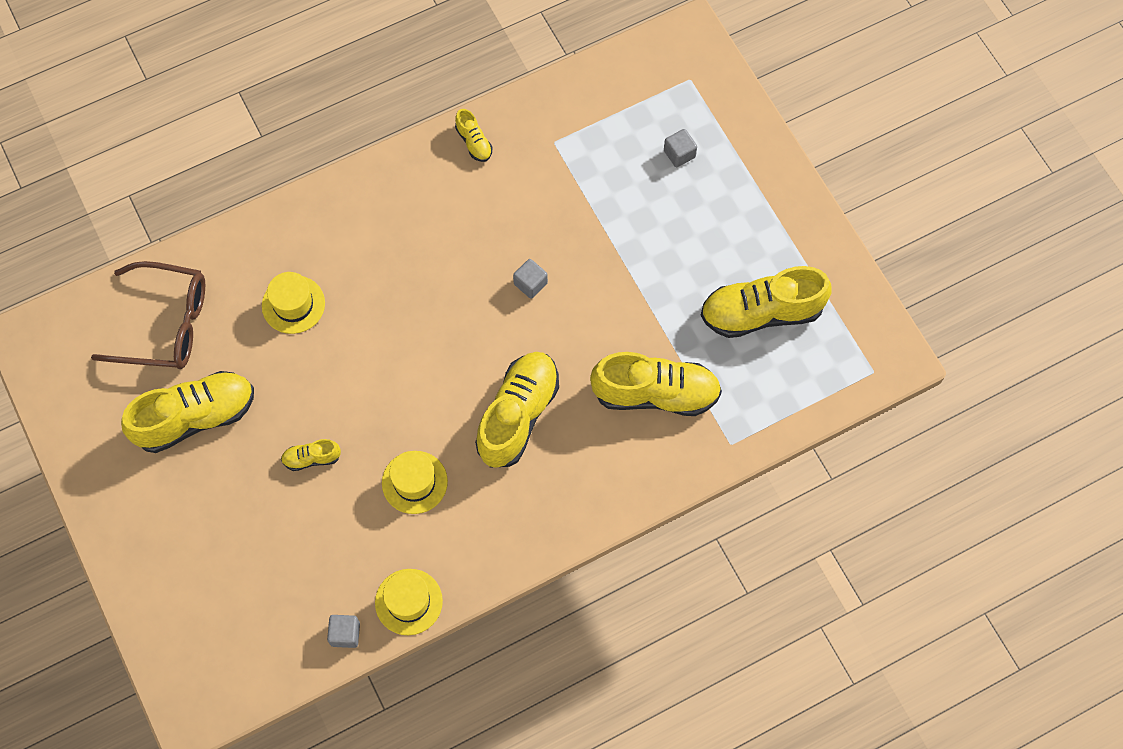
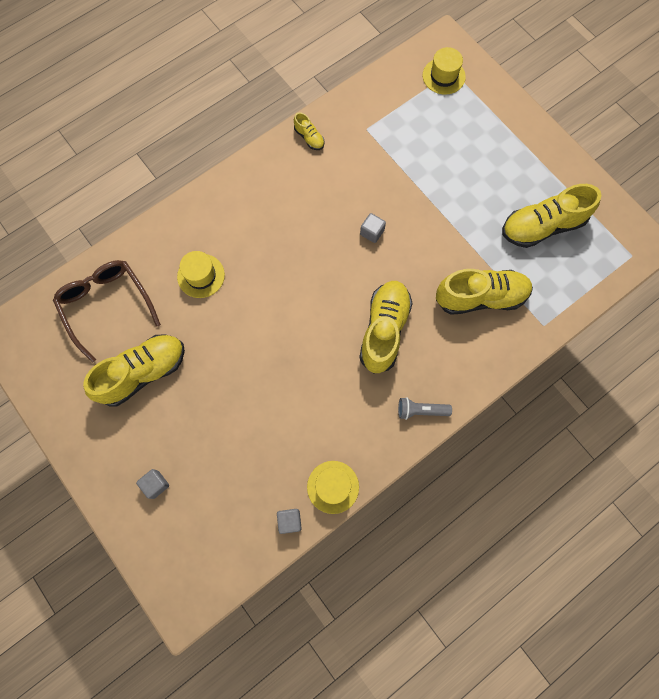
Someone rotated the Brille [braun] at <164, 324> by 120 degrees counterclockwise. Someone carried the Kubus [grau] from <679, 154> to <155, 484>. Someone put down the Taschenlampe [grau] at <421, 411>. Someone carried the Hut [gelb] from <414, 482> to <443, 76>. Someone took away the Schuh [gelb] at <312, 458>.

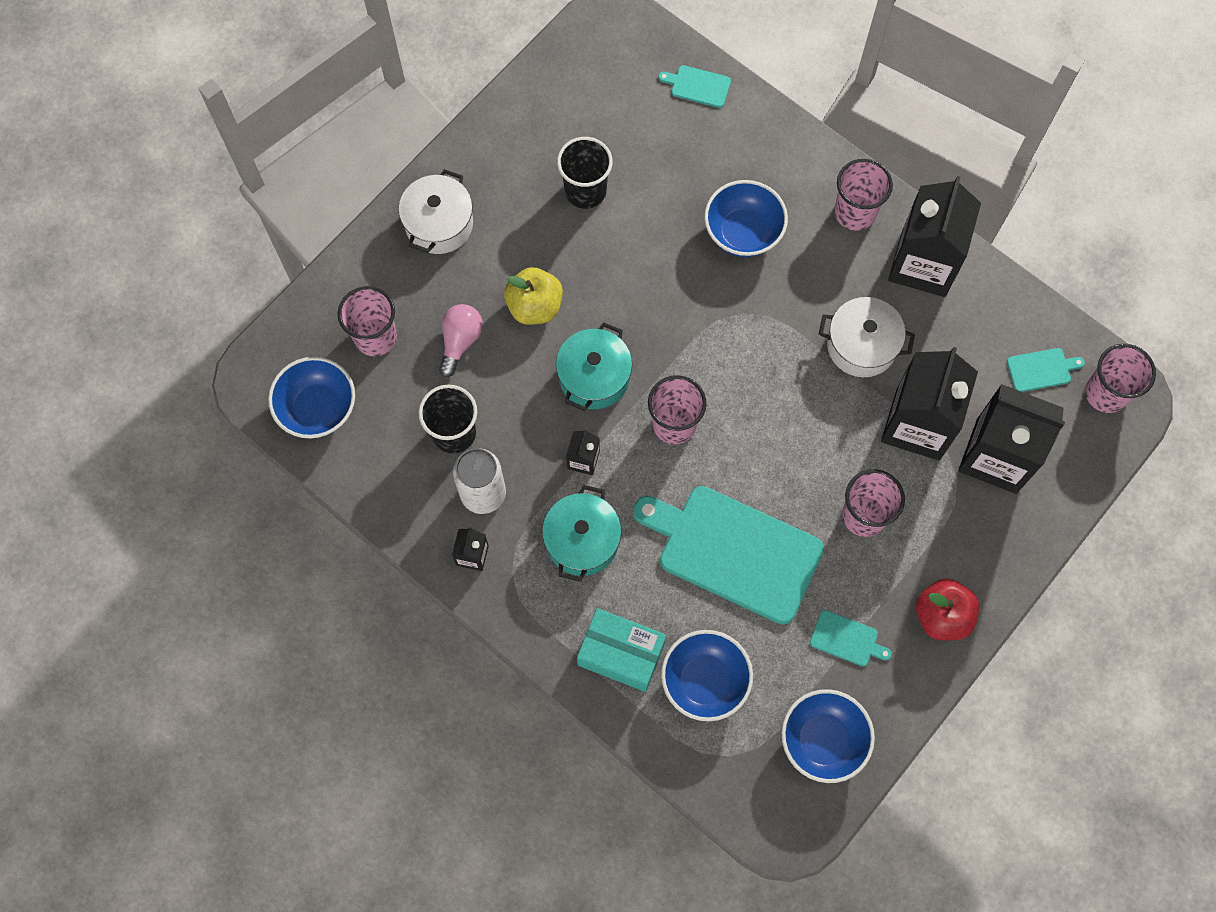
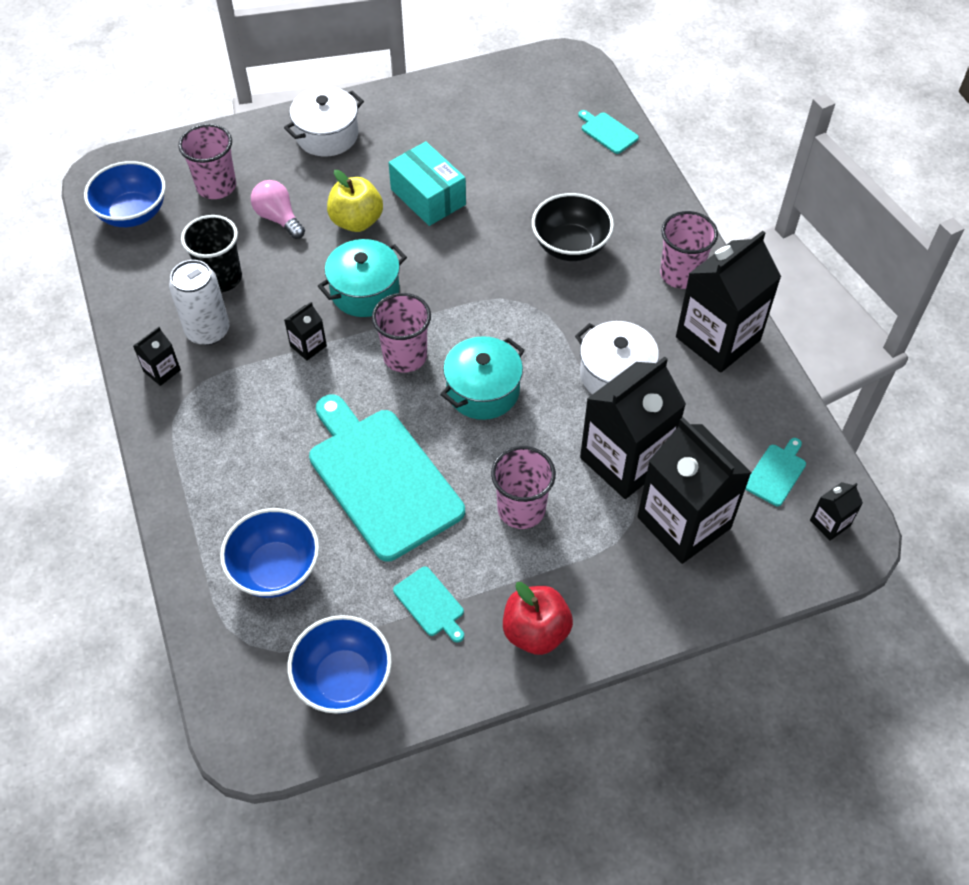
Someone rotated the Glühbirne [rosa] at <460, 341> by 90 degrees counterclockwise. Someone carried the Schachtel [türkis] from <621, 654> to <428, 197>. Someone carried the Kochtopf [türkis] from <582, 541> to <483, 391>. Someone repainted the Schüssel [blau] at <743, 232>, which became the Schüssel [schwarz] at <570, 246>. Someone rotated the Schneidebrett [türkis] at <1041, 370> by 75 degrees counterclockwise. Someone swapped the Becher [rosa] at <1106, 393> for the Getränkekarton [schwarz] at <830, 523>. Someone took away the Becher [schwarz] at <585, 191>.

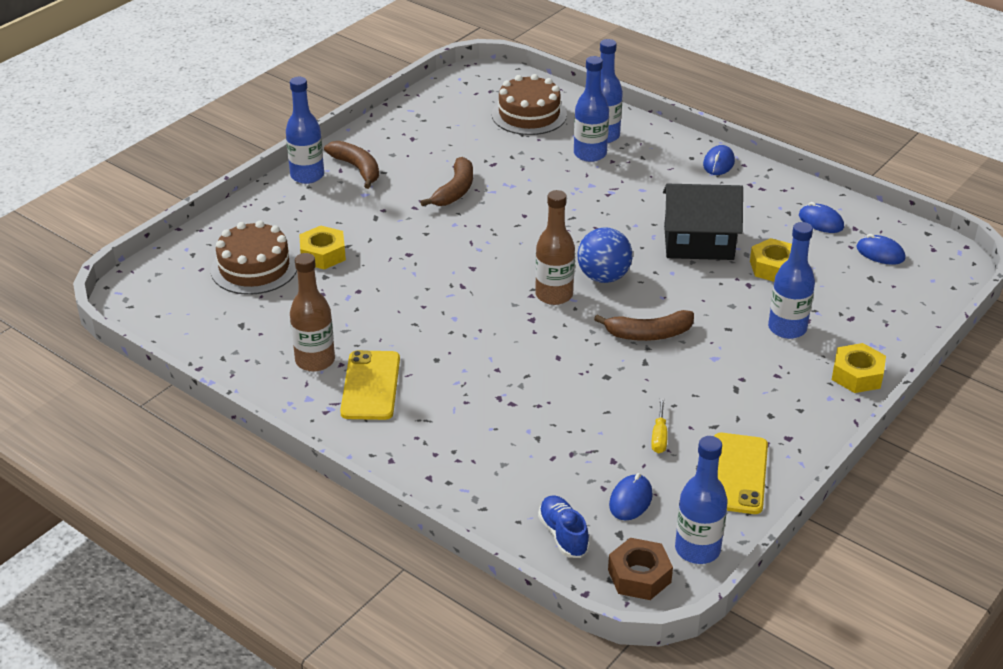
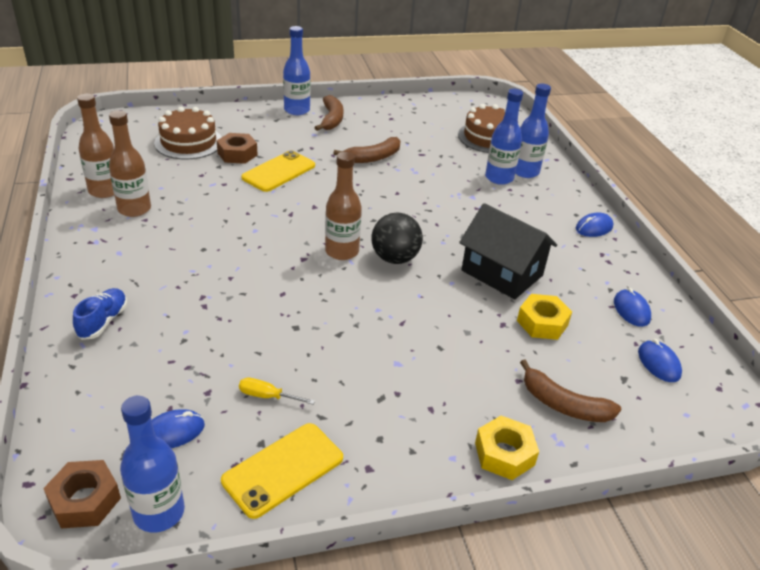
Someone carried the Schuh [blau] from <563, 535> to <103, 322>. Someone put down the Flasche [braun] at <105, 191>. Someone repainted the Sechskantmutter [gelb] at <323, 254>, which became the Sechskantmutter [braun] at <237, 154>. Someone rotated the Schraubenzieher [gelb] at <659, 436> by 60 degrees clockwise. Someone carried the Handy [gelb] from <371, 385> to <279, 172>. Someone repainted the Ball [blau] at <603, 277>, which became the Ball [schwarz] at <395, 258>. Someone carried the Banane [braun] from <648, 334> to <563, 404>. Someone took away the Flasche [blau] at <787, 328>.

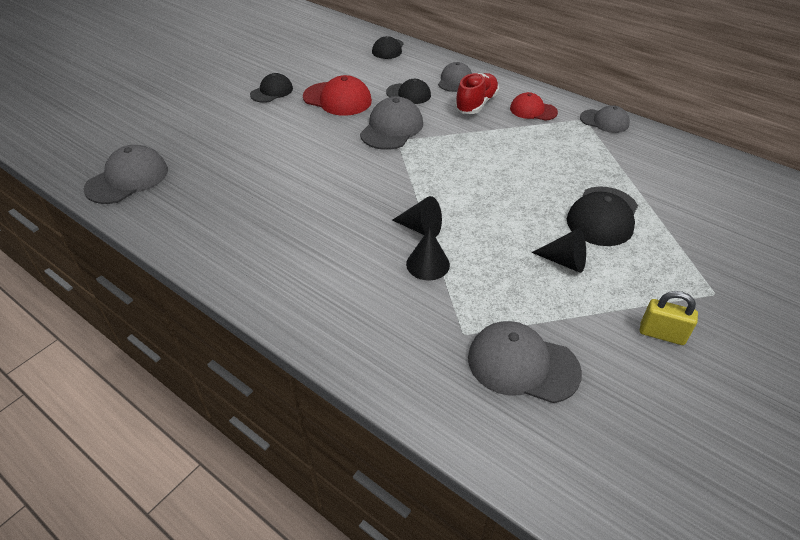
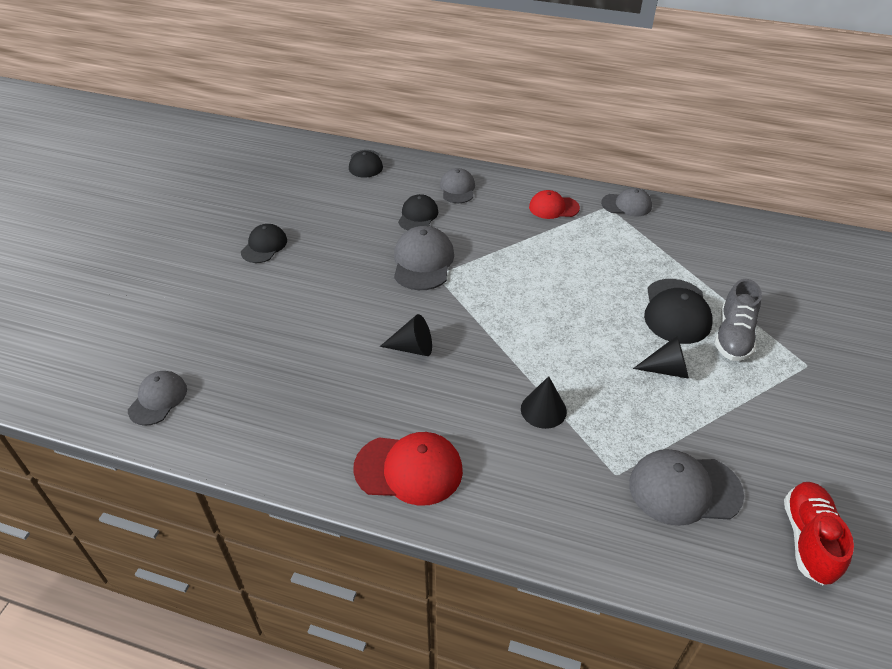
Someone scaled the Kappe [grau] at <127, 179> by 0.65. Someone carried the Kappe [rot] from <337, 99> to <409, 469>. Someone carried the Kegel [schwarz] from <421, 228> to <413, 348>. Someone rotated the Kappe [schwarz] at <408, 94> by 75 degrees counterclockwise. Someone put down the Schuh [grau] at <733, 336>. Someone carried the Schuh [rot] from <476, 104> to <808, 539>. Someone took away the Vorhängeschloss [gelb] at <662, 334>.

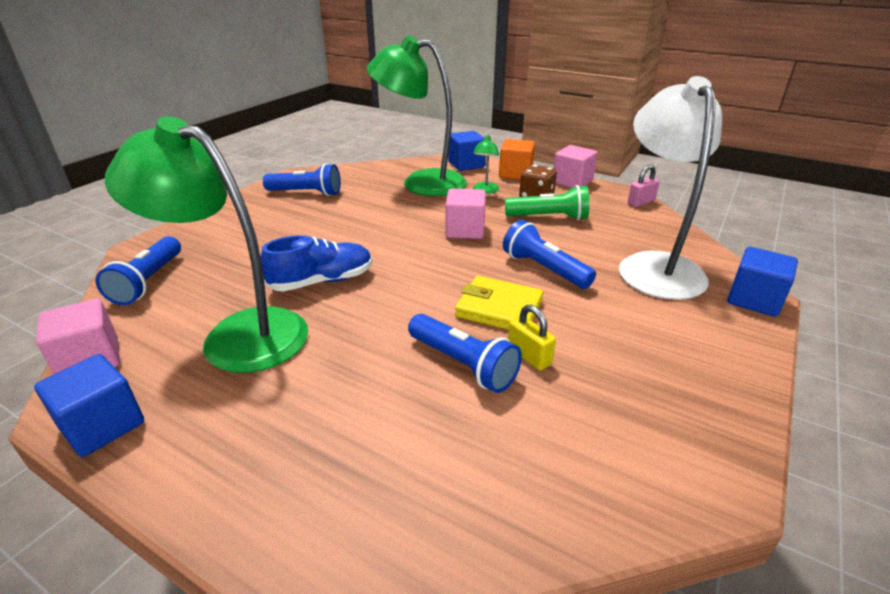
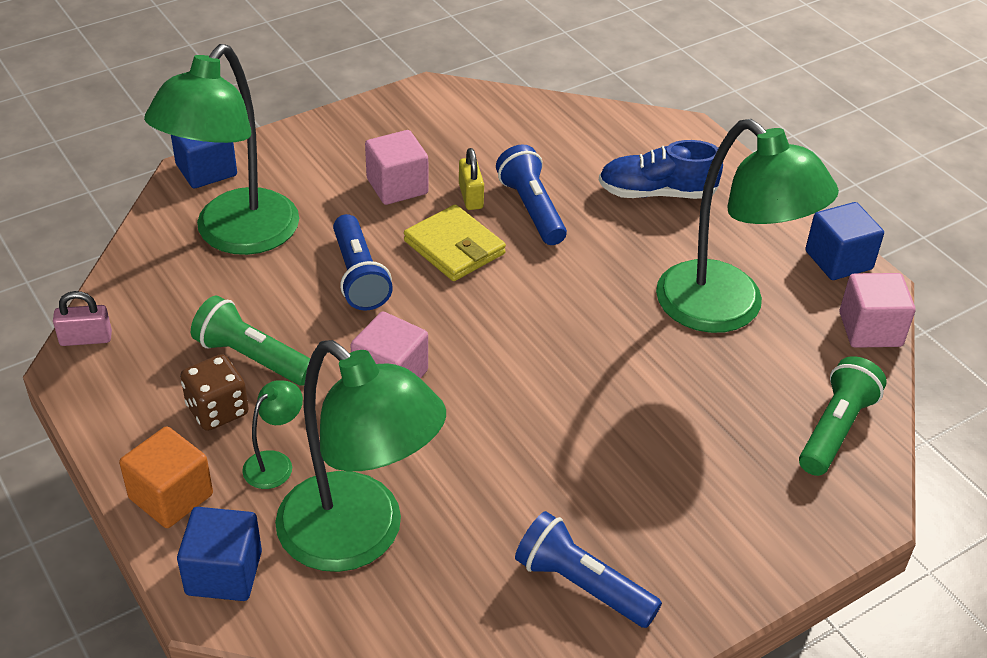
Someone repainted the Lampe [weiß] at <655, 266>, which became the Lampe [grün] at <235, 236>. Someone carried the Kubus [rosa] from <572, 182> to <397, 186>. Someone carried the Schuh [blau] from <322, 281> to <656, 193>. Someone repainted the Taschenlampe [blau] at <149, 282>, which became the Taschenlampe [grün] at <835, 429>.

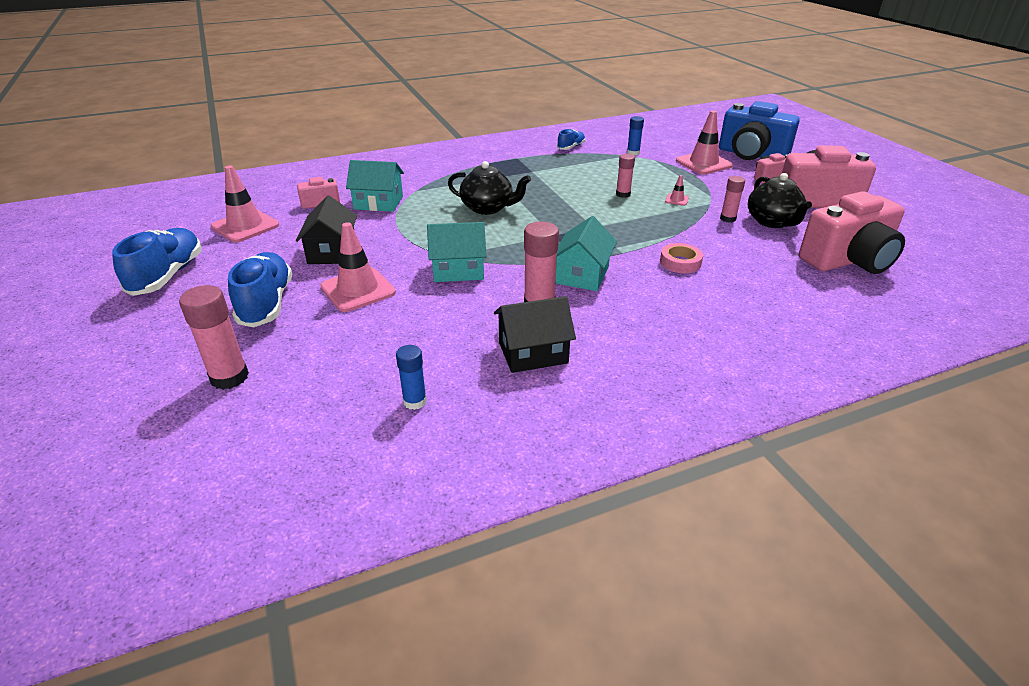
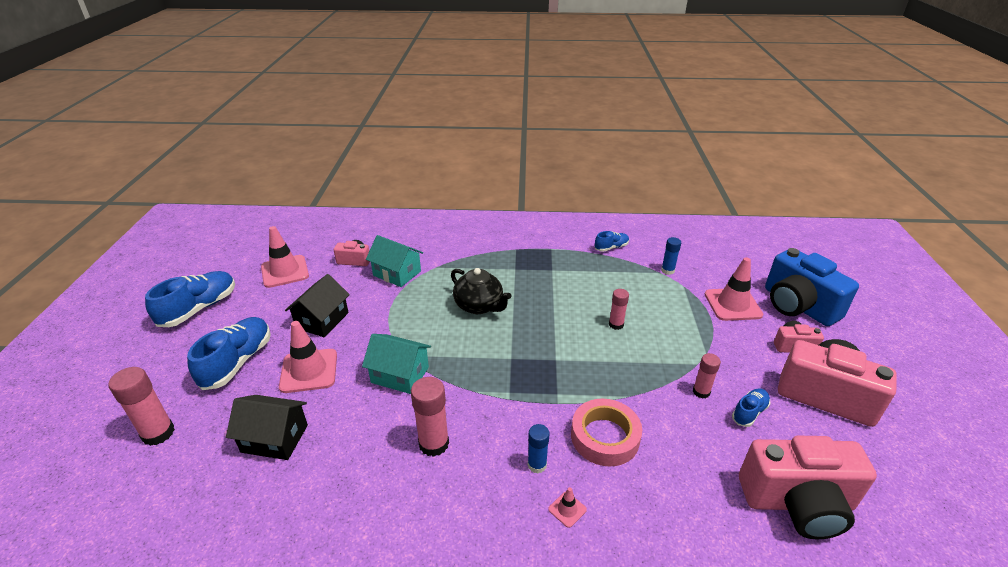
Someone carried the Haus [schwarz] from <533, 353> to <275, 438>. Someone carried the Klebestift [blau] from <414, 401> to <537, 465>. Someone carried the Leitkegel [rosa] from <676, 200> to <567, 509>. Someone scaled the Klebeband [rosa] at <680, 262> by 1.59. Someone swapped the Teekanne [schwarz] at <772, 222> for the Schuh [blau] at <749, 412>. Someone took away the Haus [türkis] at <582, 275>.

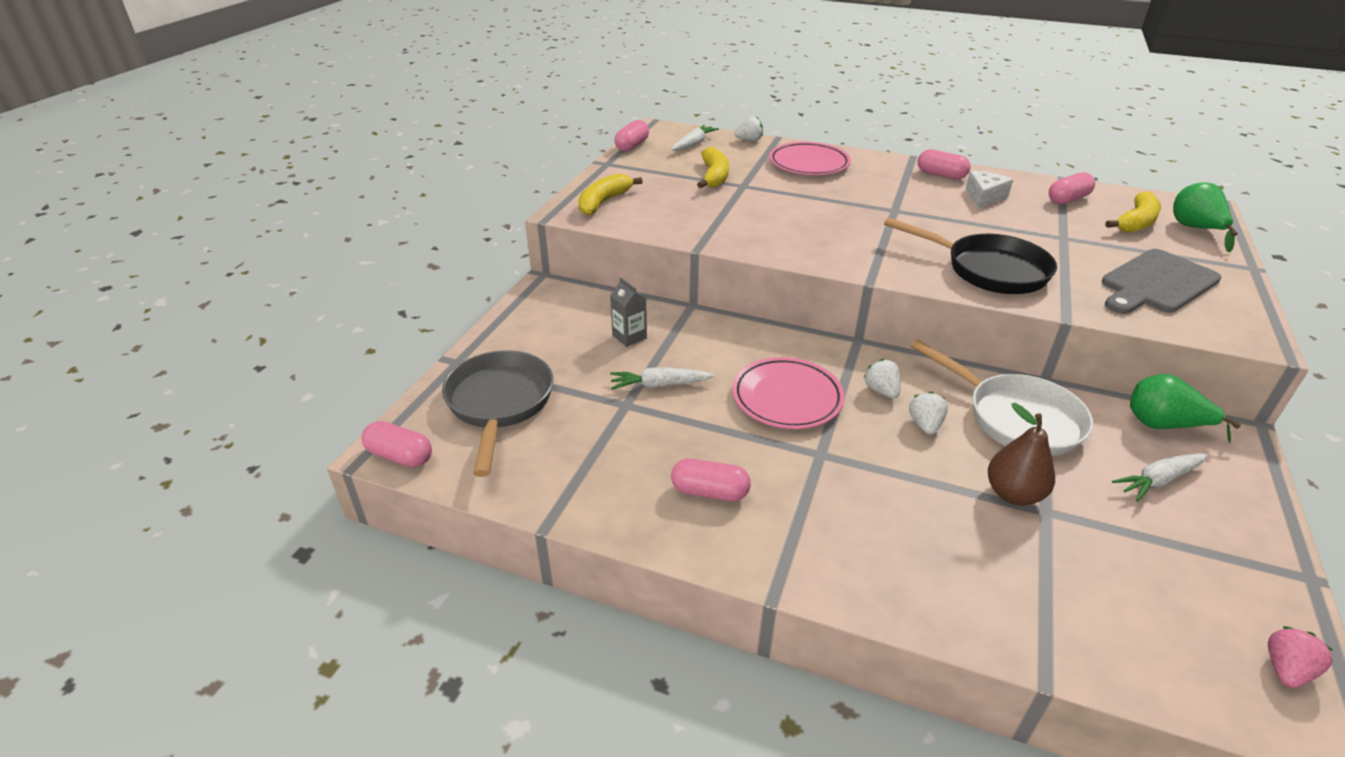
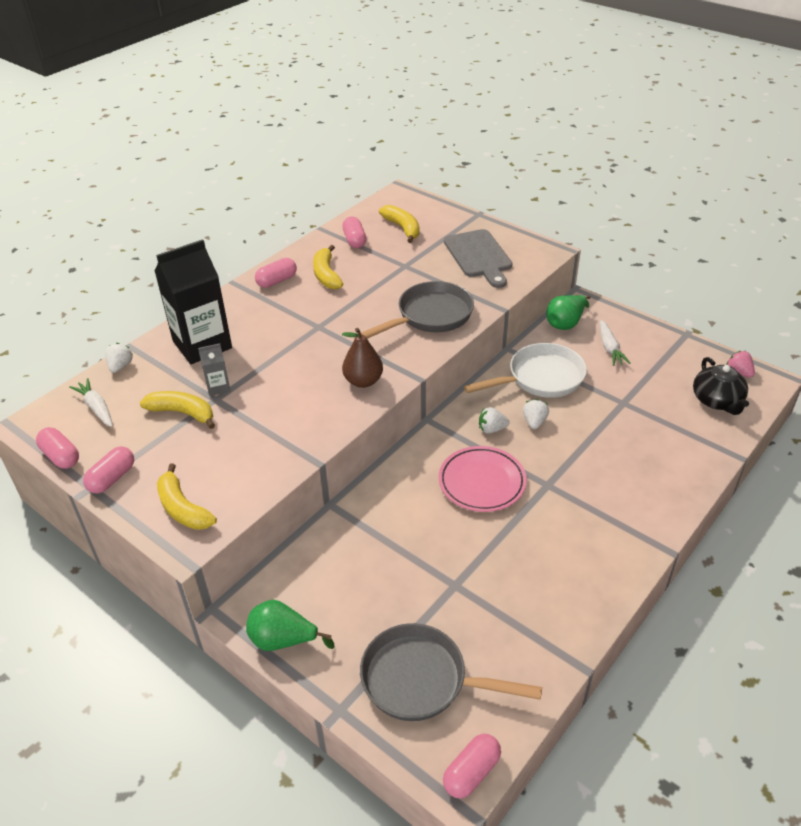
Someone carried the Kapsel [rosa] from <709, 492> to <112, 478>. Someone swapped the Teller [rosa] at <809, 164> for the Getränkekarton [schwarz] at <202, 344>. Someone carried the Getränkekarton [grau] from <629, 337> to <218, 387>. Someone carried the Birne [grün] from <1195, 229> to <283, 640>. Someone swapped the Käse [weiß] at <984, 197> for the Banane [gelb] at <326, 275>. Someone carried the Birne [braun] from <1013, 494> to <363, 381>. Someone repainted the Pfanne [schwarz] at <988, 270>, which became the Pfanne [grau] at <430, 316>. Someone rotated the Erdbeere [weiß] at <925, 425> by 75 degrees clockwise. Someone put down the Teekanne [schwarz] at <717, 401>. Someone took away the Karotte [weiß] at <660, 385>.

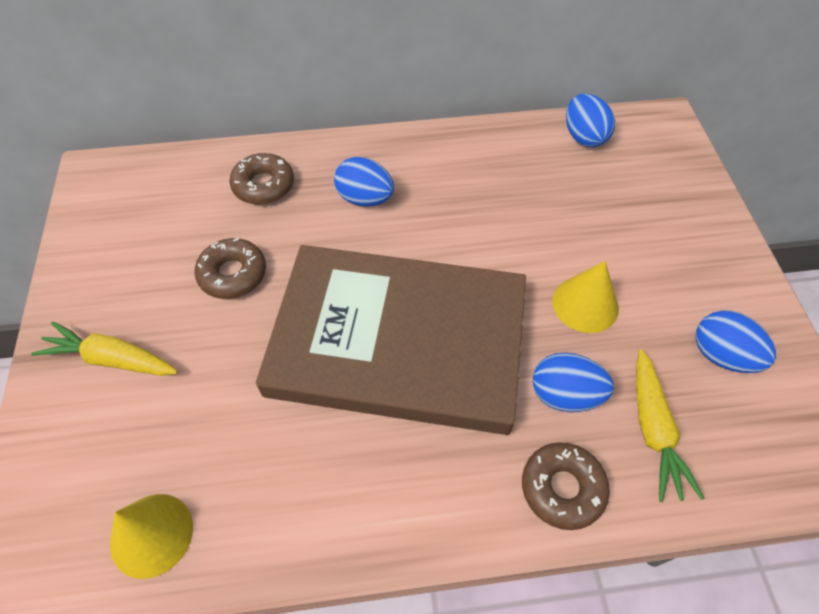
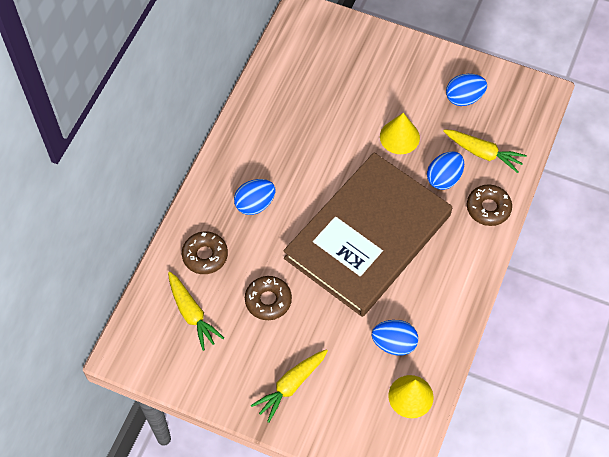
Someone put down the Karotte [gelb] at <192, 314>. Someone carried the Ei [blau] from <584, 137> to <394, 343>.

